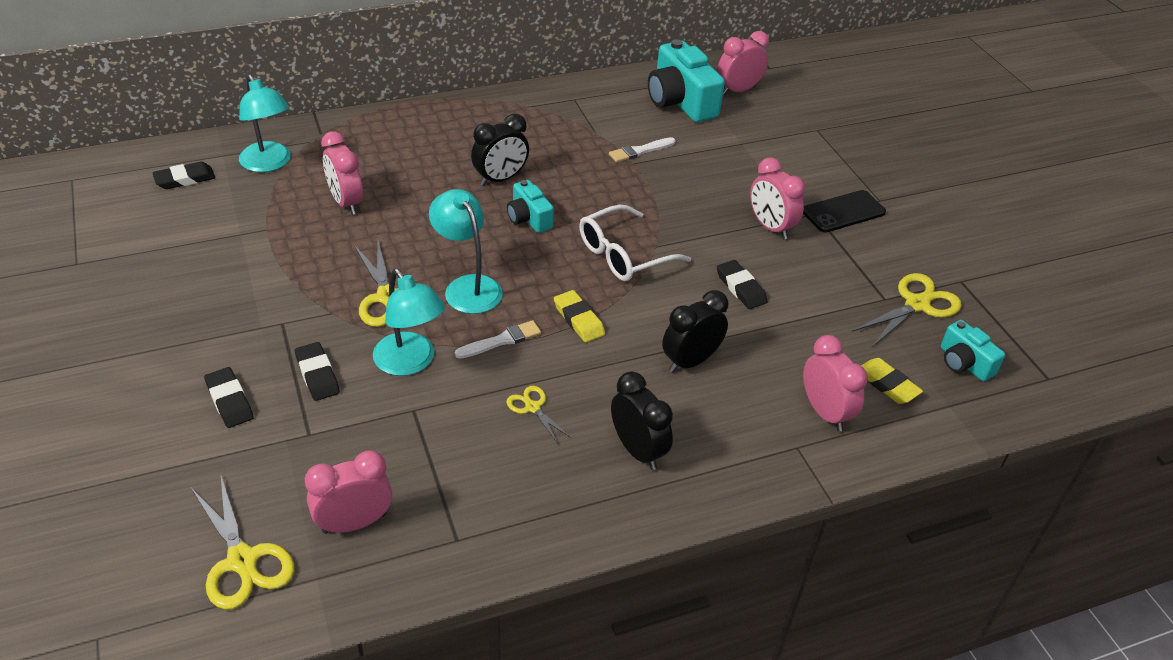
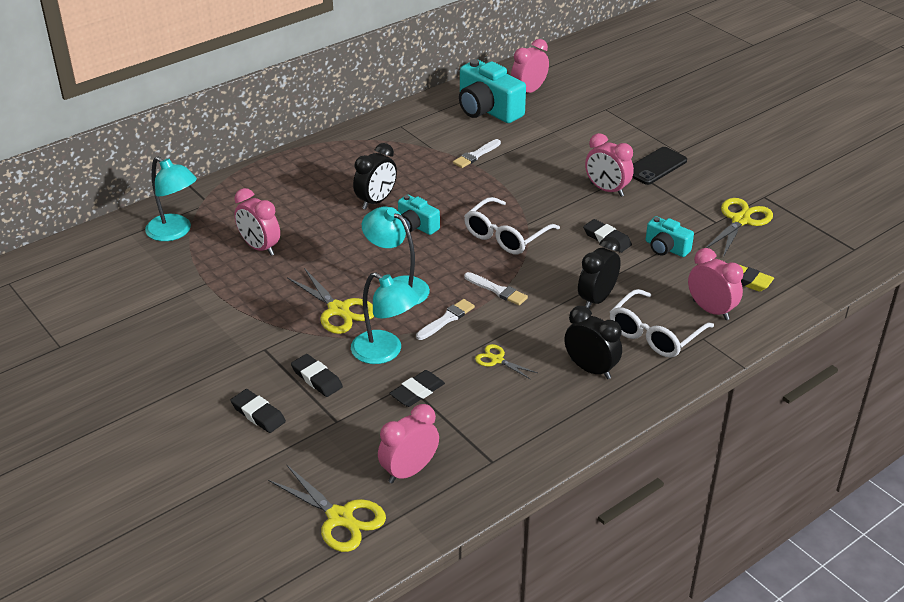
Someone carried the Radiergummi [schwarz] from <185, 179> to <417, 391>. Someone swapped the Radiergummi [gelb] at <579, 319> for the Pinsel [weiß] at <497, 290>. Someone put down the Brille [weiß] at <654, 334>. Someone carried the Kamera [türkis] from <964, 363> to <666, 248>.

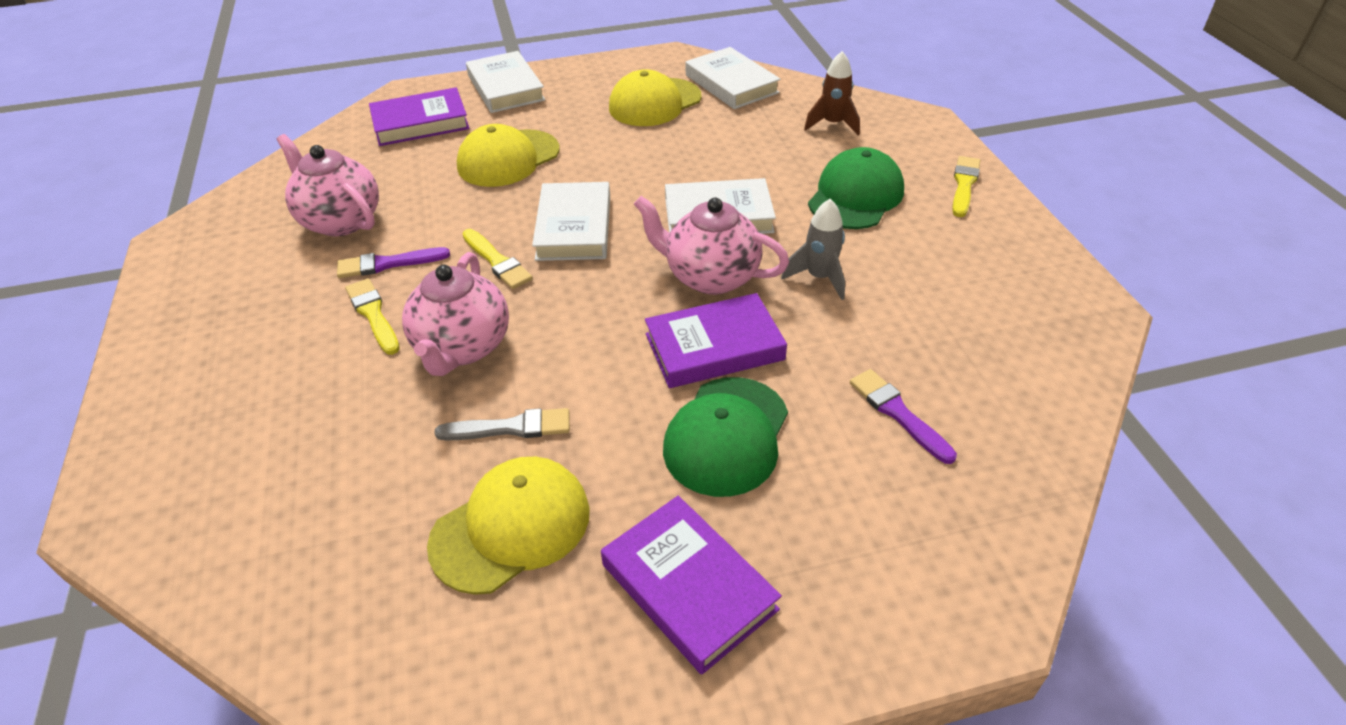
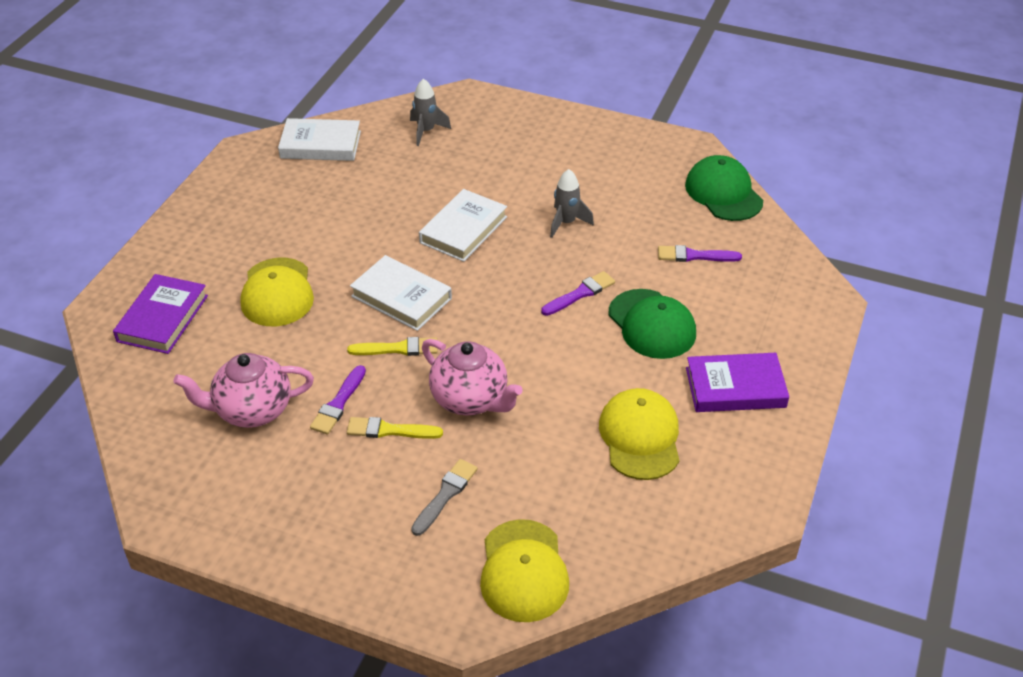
Someone repainted the Rakete [braun] at <832, 124>, which became the Rakete [grau] at <426, 131>. Someone carried the Pinsel [grau] from <511, 427> to <445, 495>. Someone carried the Kappe [gelb] from <655, 102> to <523, 571>. Someone swapped the Buch [lila] at <714, 347> for the Pinsel [lila] at <580, 294>. Someone carried the Kappe [grün] from <855, 196> to <723, 193>. Someone took away the Buch [weiß] at <506, 88>. Someone took away the Teekanne [rosa] at <710, 277>. Someone took away the Pinsel [gelb] at <964, 184>.

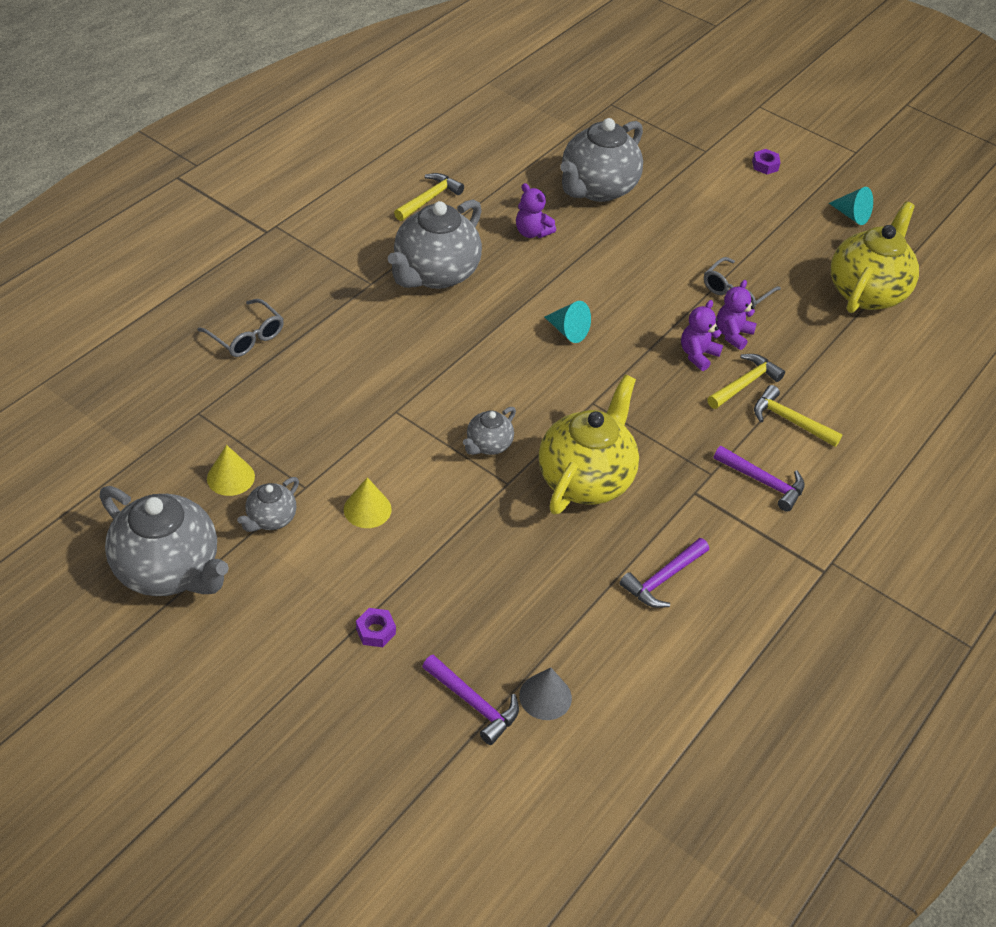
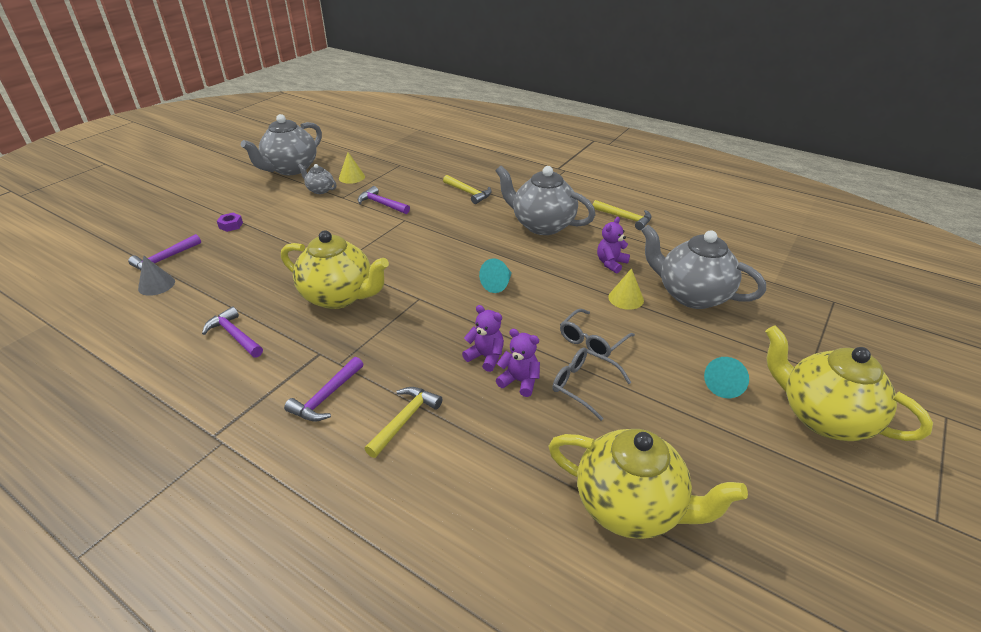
Someone put down the Hammer [lila] at <381, 204>. Someone carried the Hammer [gelb] from <745, 383> to <469, 193>. Someone carried the Brille [grau] from <246, 336> to <592, 340>. Someone carried the Kegel [gelb] from <367, 509> to <626, 298>. Someone carried the Kegel [türkis] from <852, 215> to <724, 385>. Someone swapped the Sechskantmutter [lila] at <765, 165> for the Teekanne [gelb] at <823, 417>. Someone took away the Teekanne [grau] at <488, 445>.

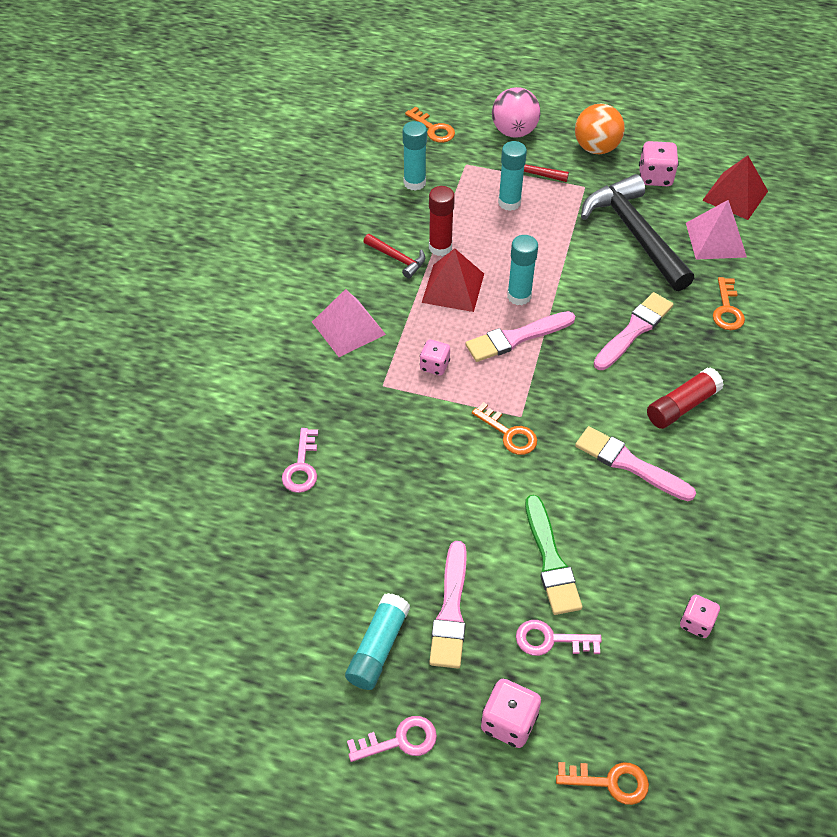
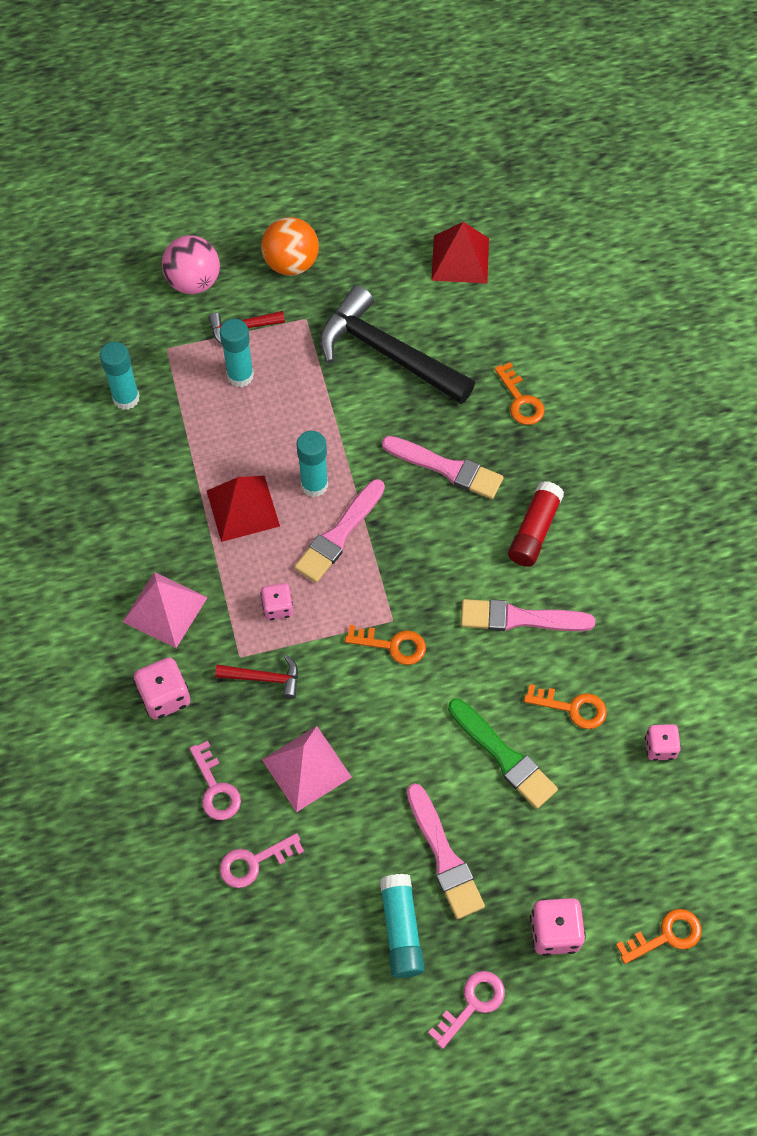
Someone carried the Spielwürfel [rosa] from <655, 177> to <165, 696>. Someone carried the Hammer [rot] from <397, 259> to <264, 678>. Someone carried the Schlüssel [rosa] from <550, 640> to <254, 862>. Someone carried the Pyramide [rosa] from <715, 240> to <306, 768>. Someone rotated the Pinsel [rosa] at <634, 330> by 105 degrees clockwise. Someone carried the Schlüssel [orange] from <433, 129> to <572, 708>. Someone took away the Klebestift [rot] at <440, 247>.

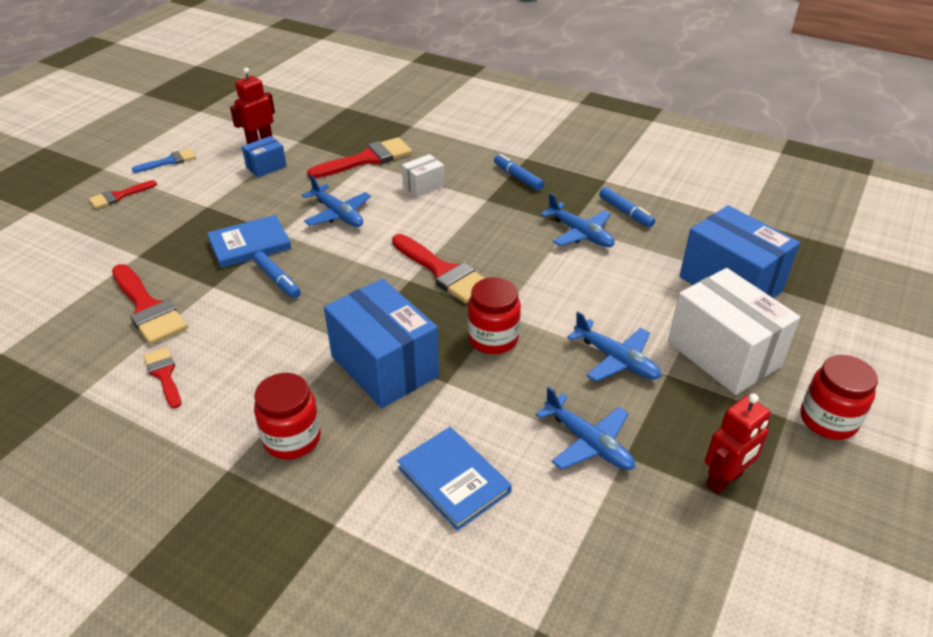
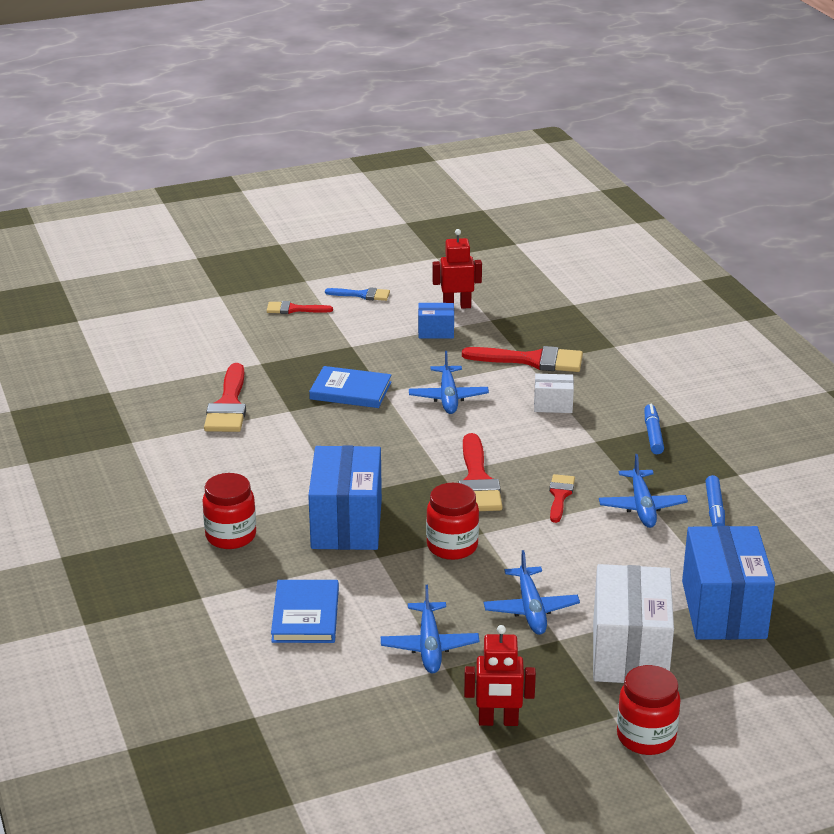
Someone carried the Pinsel [rot] from <164, 374> to <560, 496>. Someone took away the Filzstift [blau] at <277, 280>.

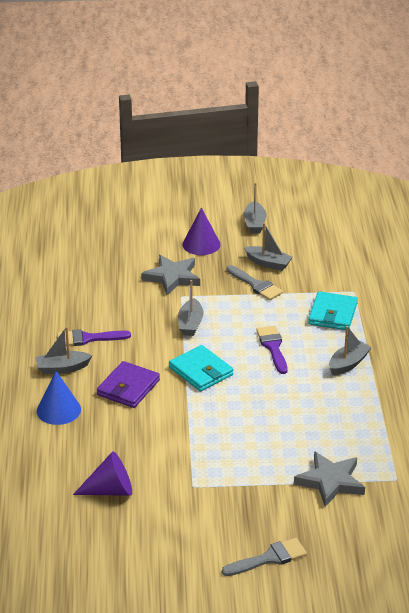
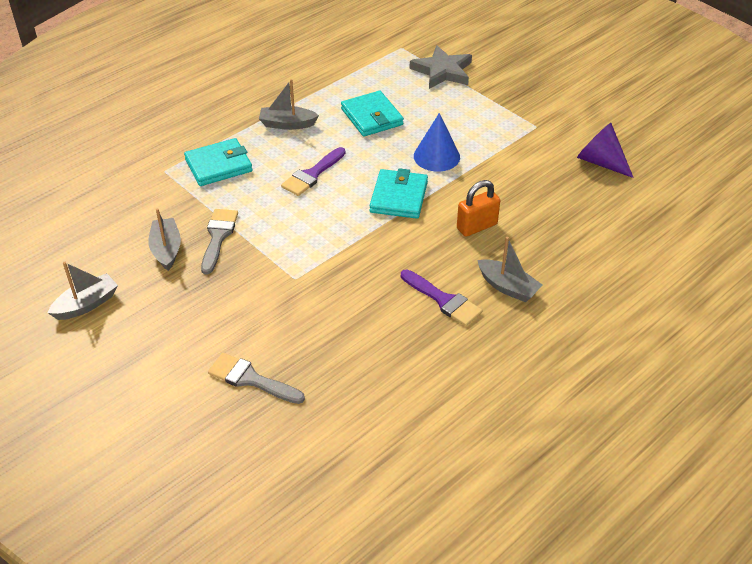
Someone carried the Pinsel [grau] from <269, 558> to <251, 379>. Someone put down the Geldbörse [türkis] at <372, 117>. Someone carried the Kegel [blau] from <58, 410> to <436, 156>. Someone swapped the Geldbörse [lila] at <128, 388> for the Vorhängeschloss [orange] at <477, 226>. Someone took away the Stern [grau] at <172, 277>. Someone took away the Boot [grau] at <190, 324>. Someone took away the Kegel [lila] at <201, 244>.

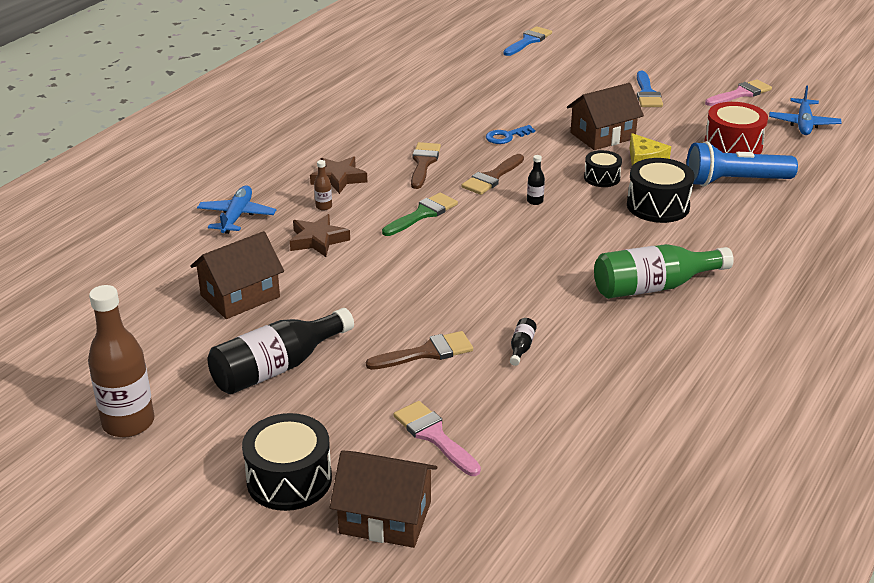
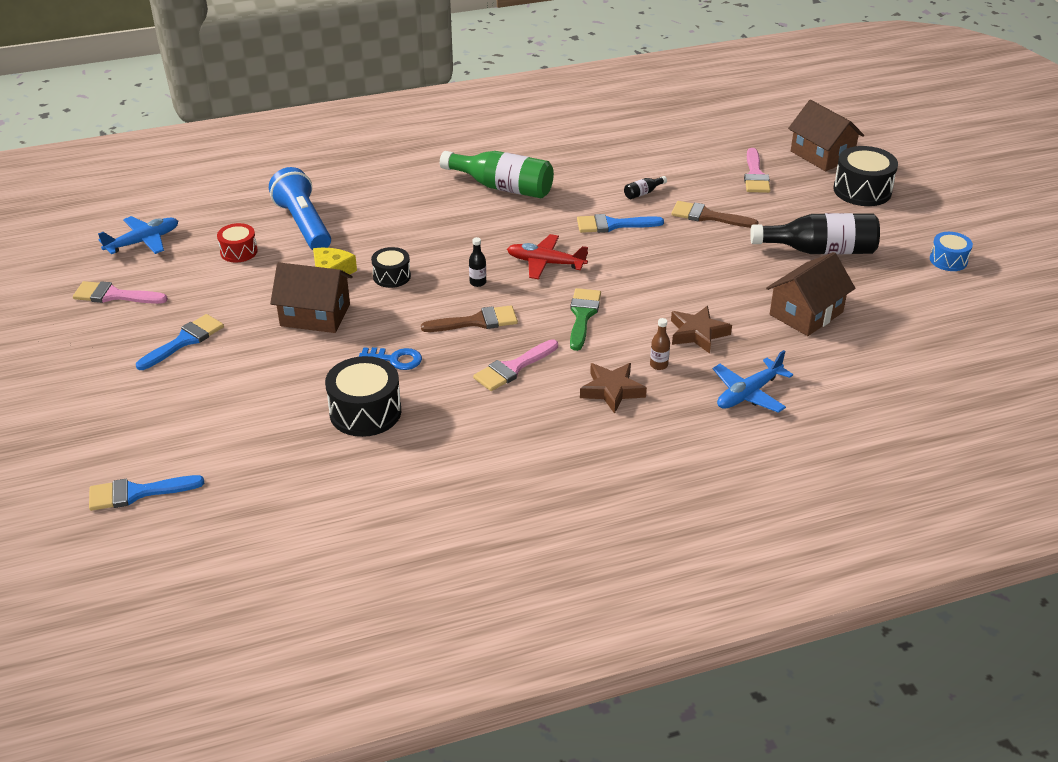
Someone scaled the Trommel [rot] at <733, 146> by 0.60. Someone rotated the Taschenlampe [blau] at <734, 181> by 150 degrees counterclockwise. Someone carried the Trommel [schwarz] from <658, 206> to <365, 412>. Someone repainted the Pinsel [braun] at <423, 163>, which became the Pinsel [rosa] at <513, 368>. Someone put down the Flugzeug [rot] at <545, 263>. Someone rotated the Pinsel [grün] at <423, 214> by 105 degrees clockwise. Someone put down the Pinsel [blau] at <613, 225>. Someone rotated the Haus [braun] at <240, 296> by 45 degrees counterclockwise. Someone swapped the Flasche [braun] at <128, 423> for the Trommel [blau] at <948, 260>.

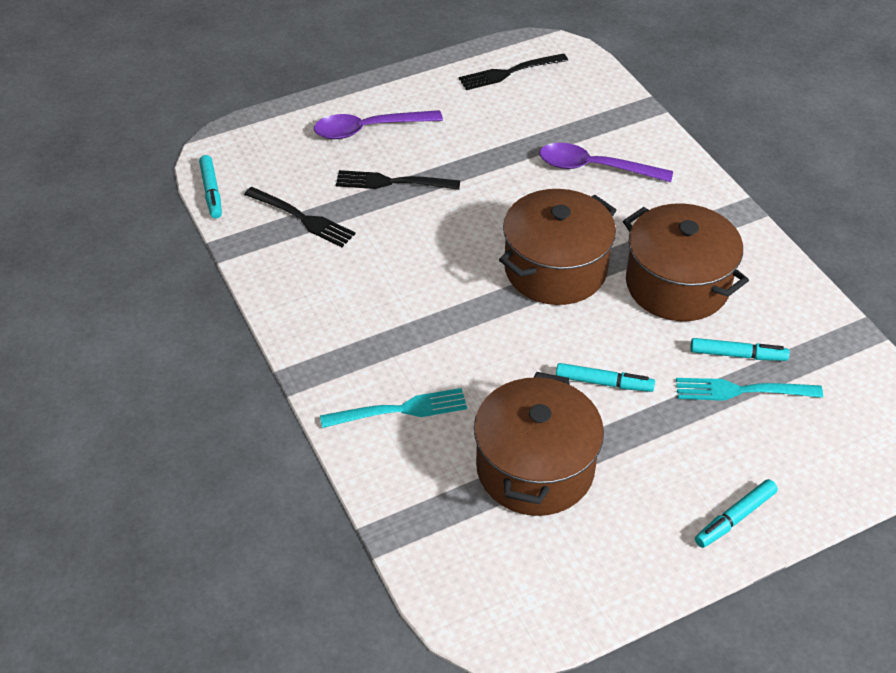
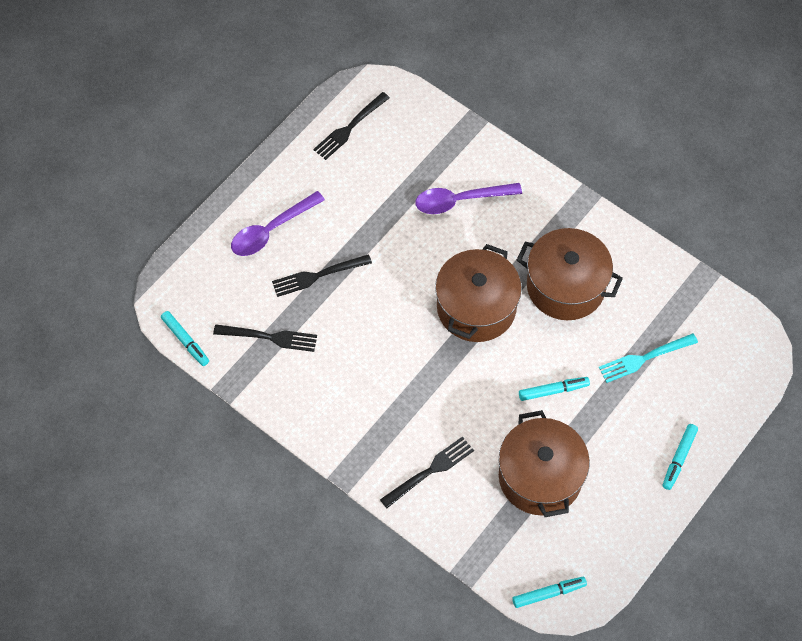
Someone repainted the Gabel [türkis] at <400, 410>, which became the Gabel [schwarz] at <430, 471>. Someone carried the Filzstift [türkis] from <737, 355> to <548, 593>.

